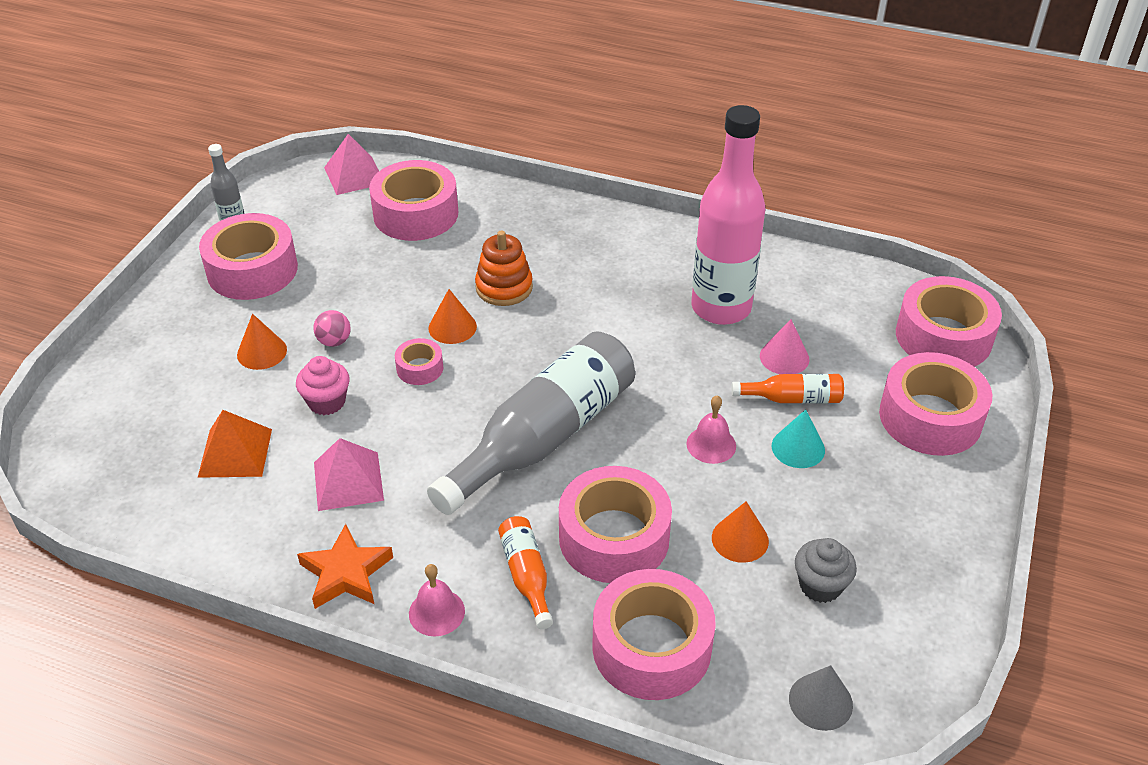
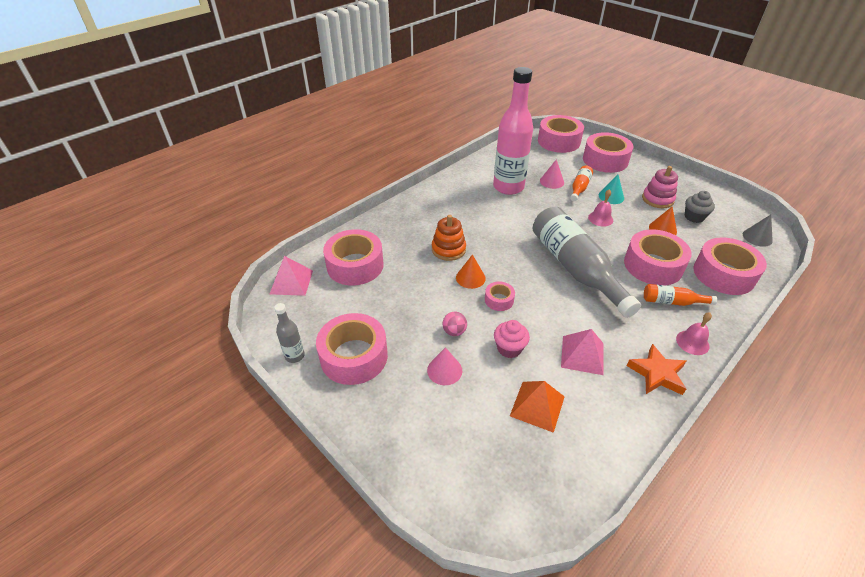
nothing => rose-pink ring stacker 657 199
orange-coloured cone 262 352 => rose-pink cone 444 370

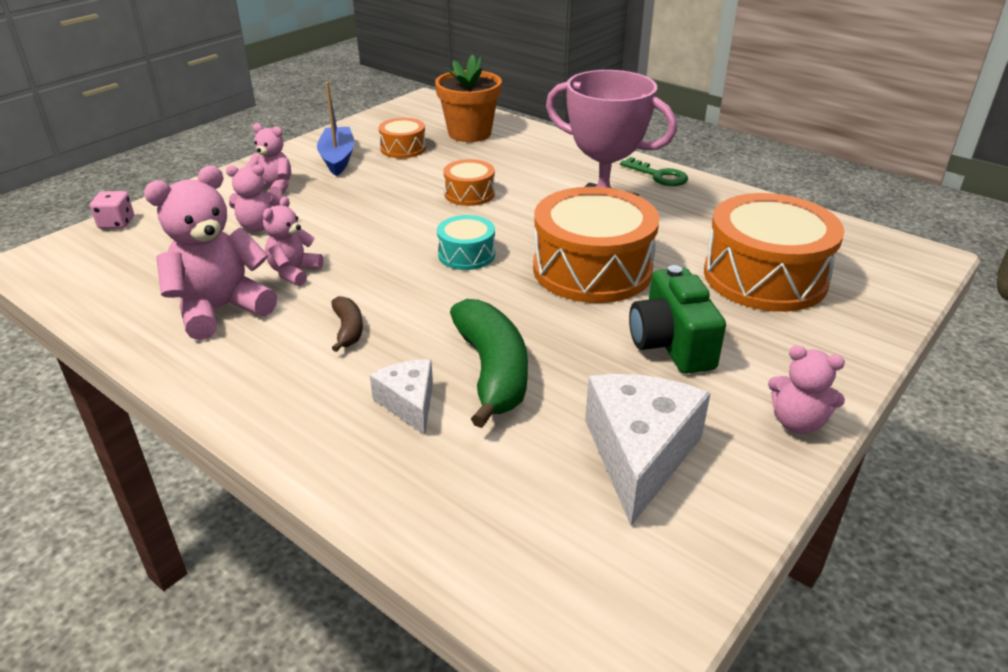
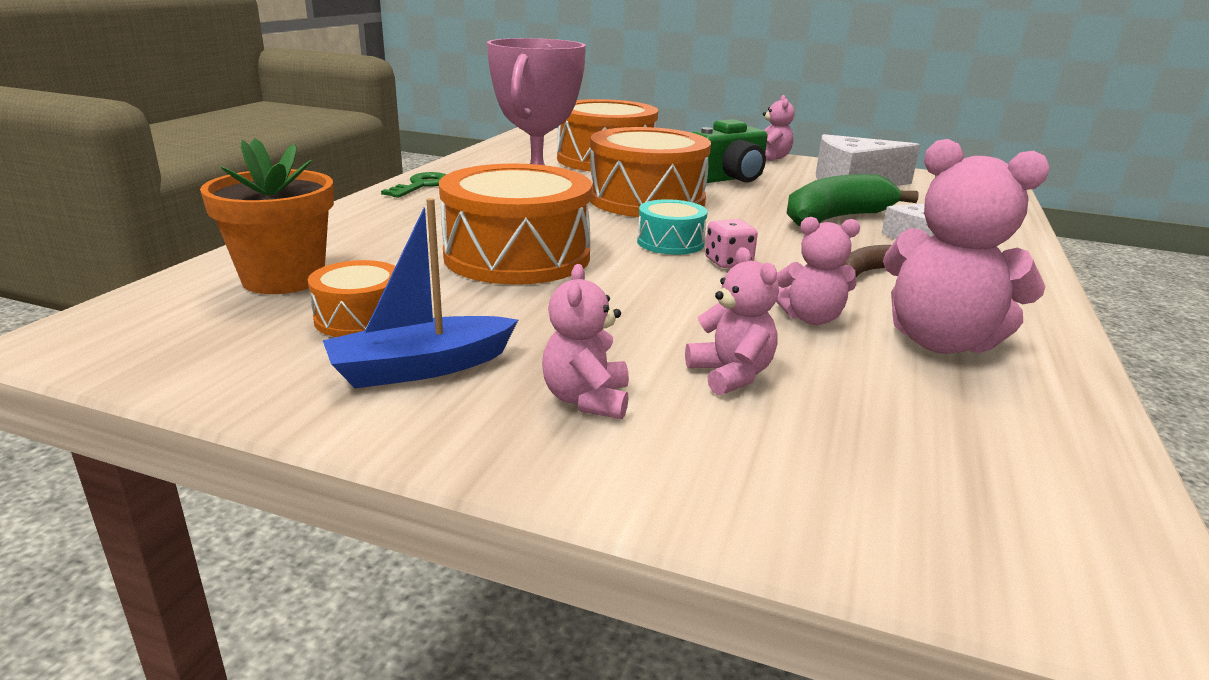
rose-pink dice 116 223 => rose-pink dice 728 262, shifted
orange-coloured snare drum 469 194 => orange-coloured snare drum 517 256, x2.03

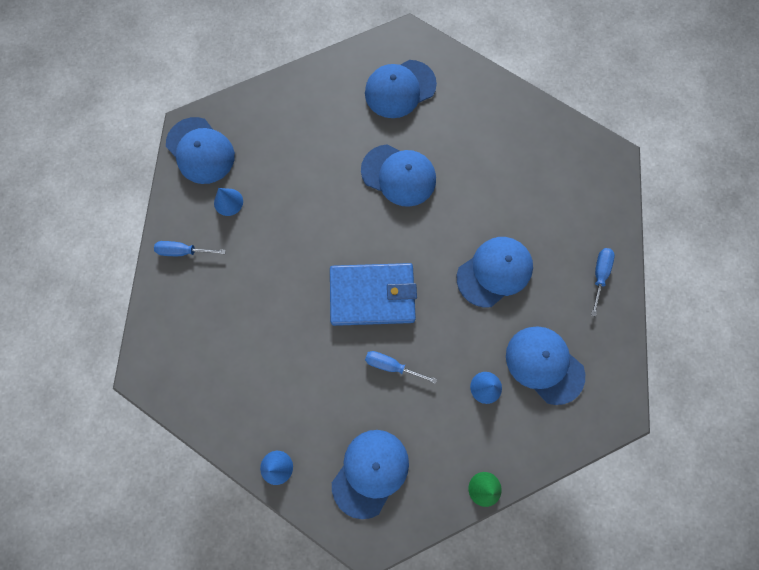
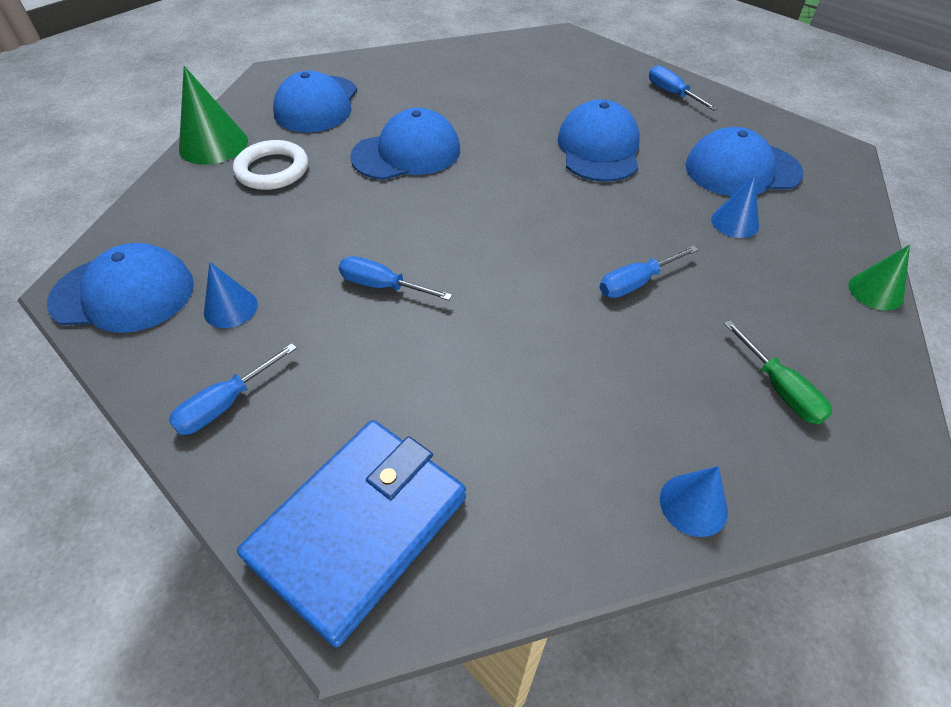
nothing => green cone 213 144
nothing => pure white hoop 272 170
nothing => royal blue screwdriver 381 286
royal blue billfold 372 295 => royal blue billfold 359 527, shifted
royal blue cap 370 472 => green screwdriver 780 390

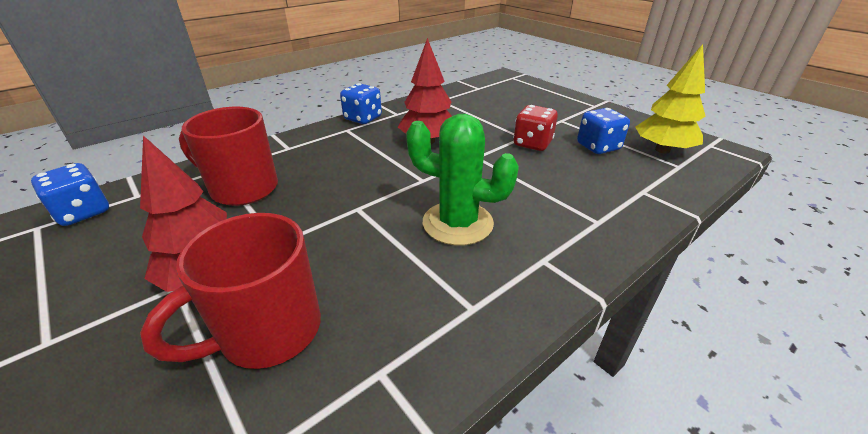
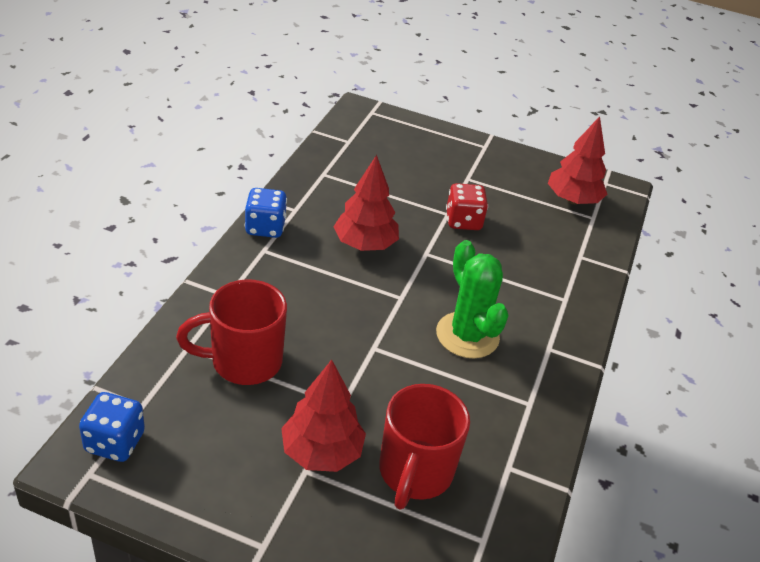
royal blue dice 598 147 => nothing
bright yellow toy tree 662 150 => red toy tree 572 200
green prickly plant 457 223 => green prickly plant 467 335, 75 degrees clockwise

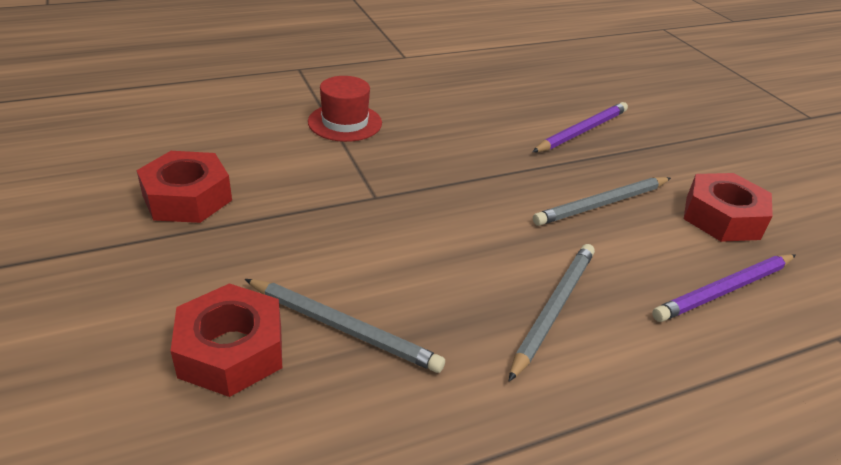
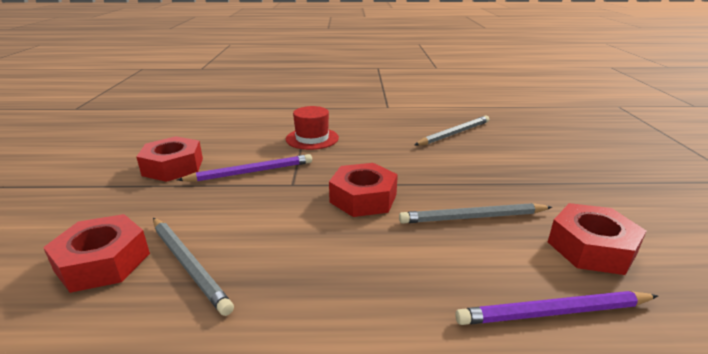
nothing => red nut 363 198
ash-grey wooden pencil 553 310 => ash-grey wooden pencil 454 134, shifted
royal purple wooden pencil 582 131 => royal purple wooden pencil 251 172, shifted

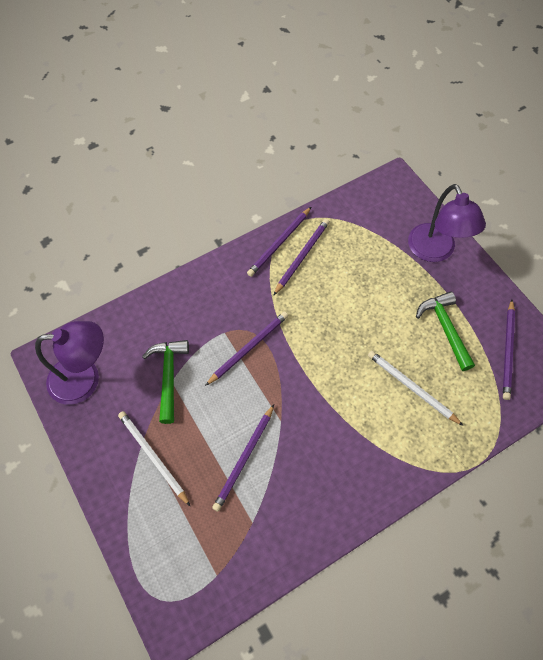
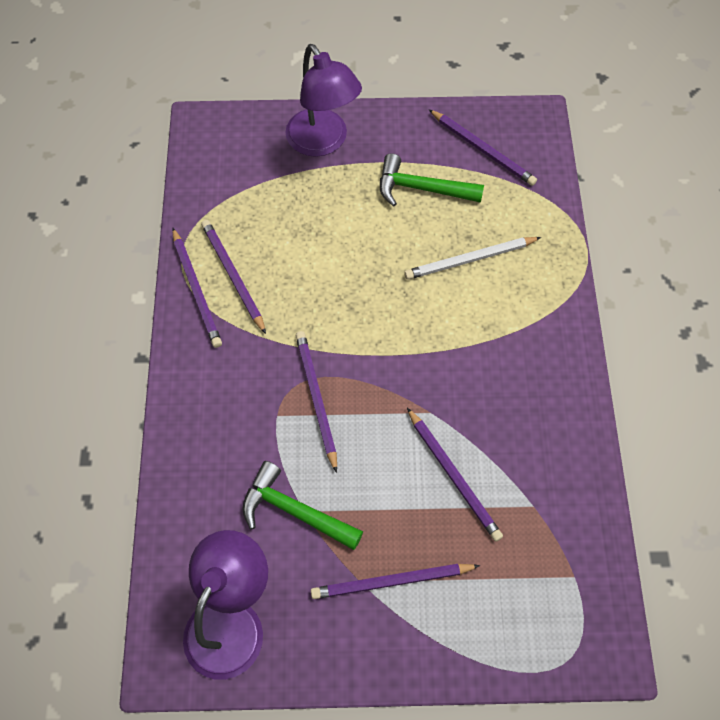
pure white wooden pencil 153 457 => royal purple wooden pencil 392 582
royal purple reading lamp 435 251 => royal purple reading lamp 323 142, 45 degrees clockwise

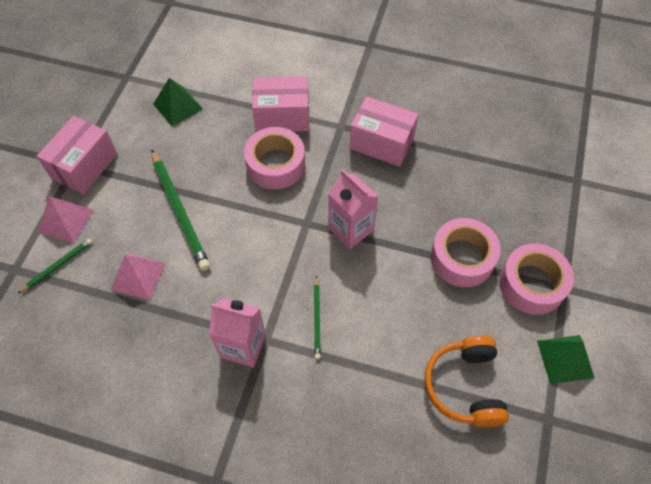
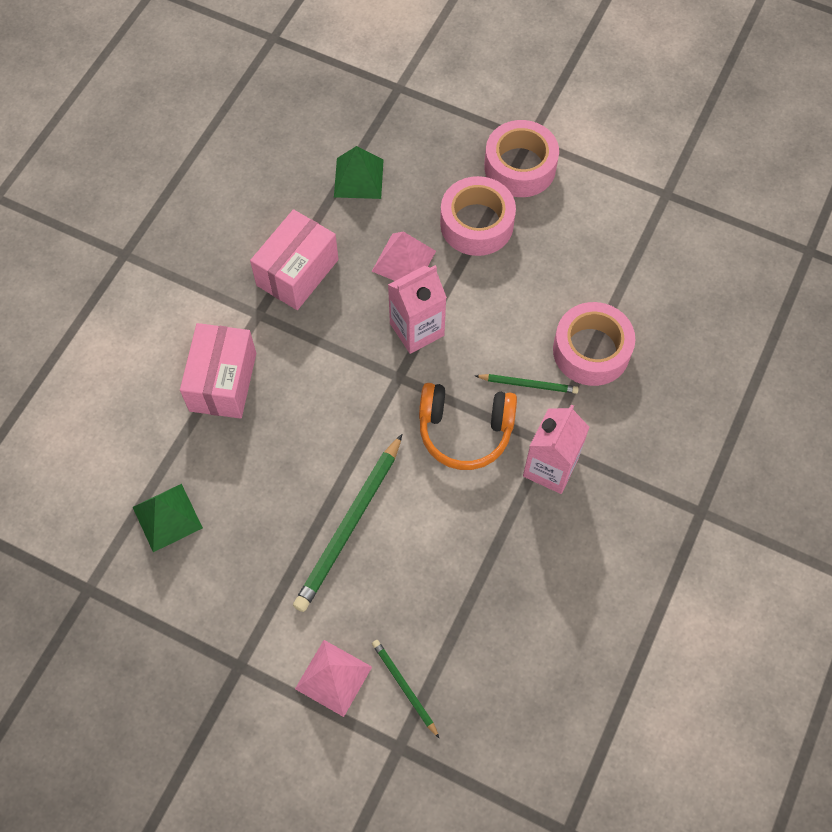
rose-pink parcel 85 166 => nothing
rose-pink solid pyramid 138 276 => rose-pink solid pyramid 404 261, shifted
rose-pink sticky tape 275 164 => rose-pink sticky tape 591 350, shifted
orange-coloured headset 465 386 => orange-coloured headset 465 430, shifted
green solid pyramid 565 359 => green solid pyramid 358 178, shifted
green wooden pencil 180 211 => green wooden pencil 350 525, 135 degrees clockwise

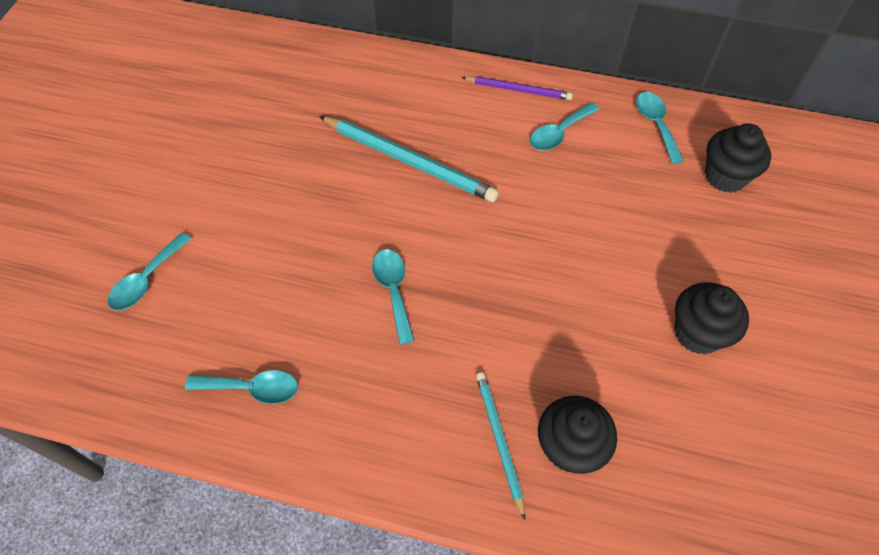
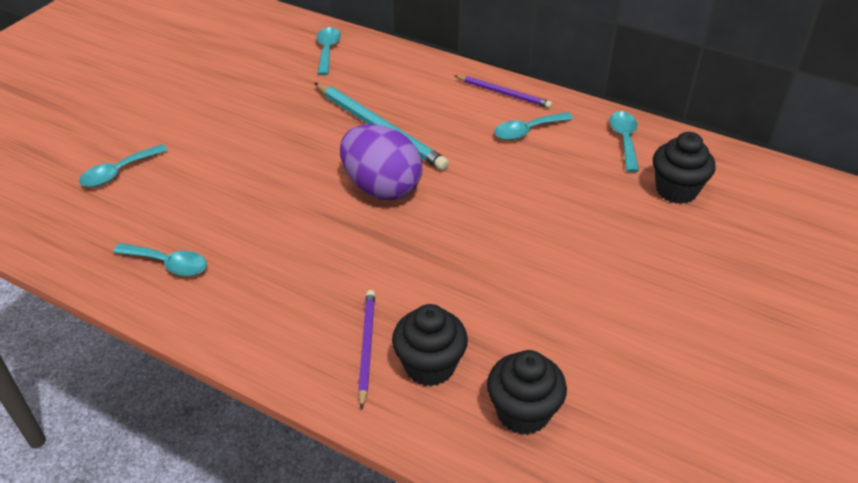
nothing => royal purple toy egg 381 187
aqua spoon 393 290 => aqua spoon 327 50, shifted
ebony muffin 697 333 => ebony muffin 523 412, shifted
aqua wooden pencil 499 441 => royal purple wooden pencil 366 347

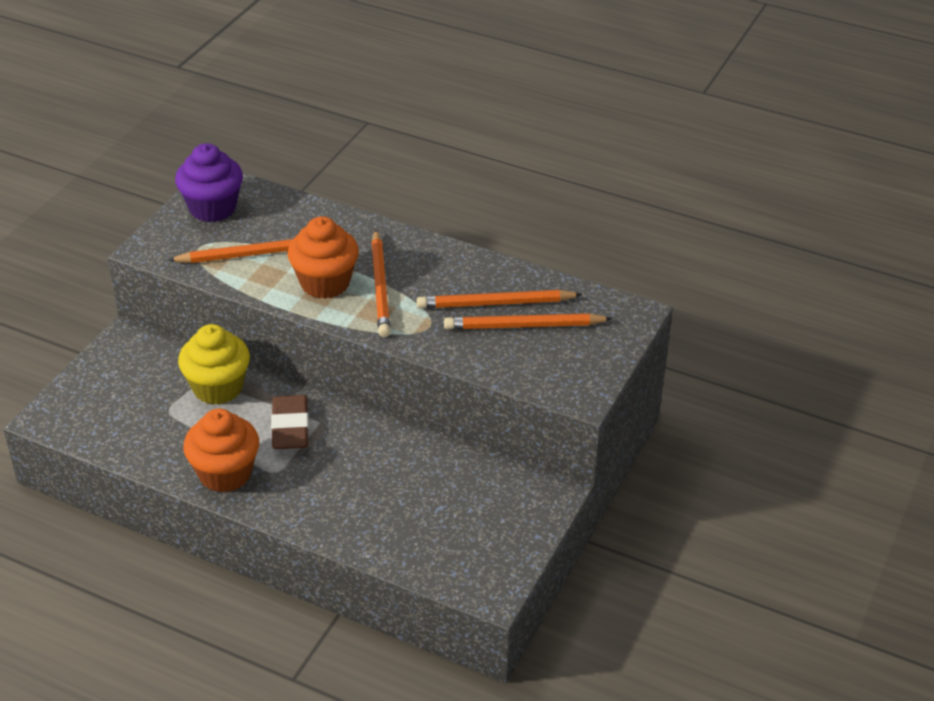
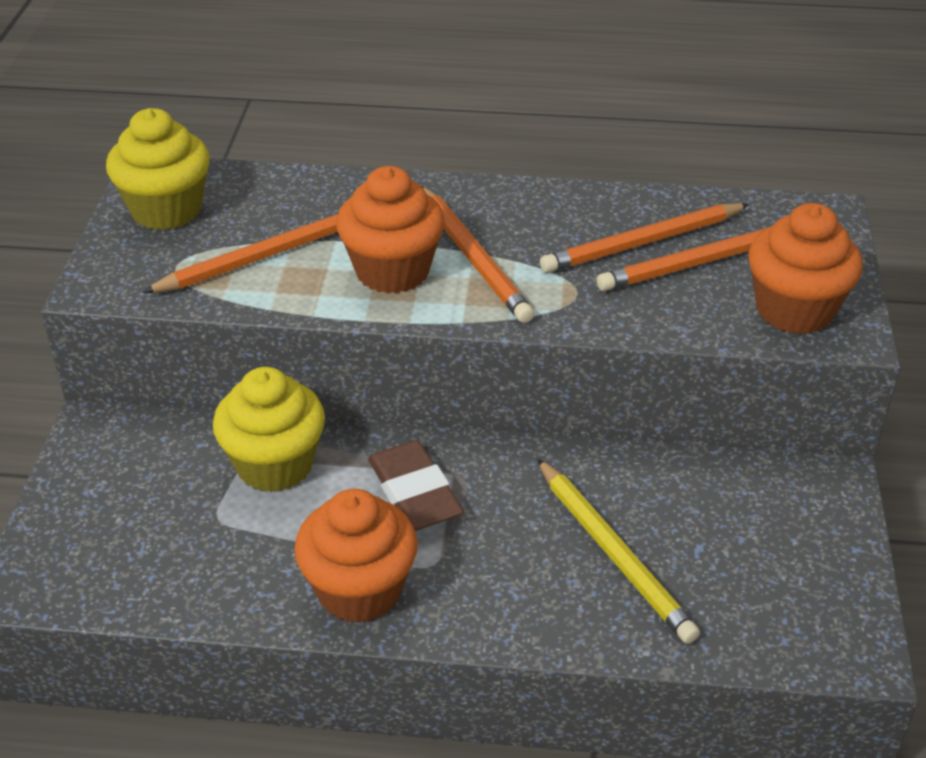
nothing => bright yellow wooden pencil 613 553
nothing => orange-coloured muffin 794 310
royal purple muffin 212 208 => bright yellow muffin 166 210

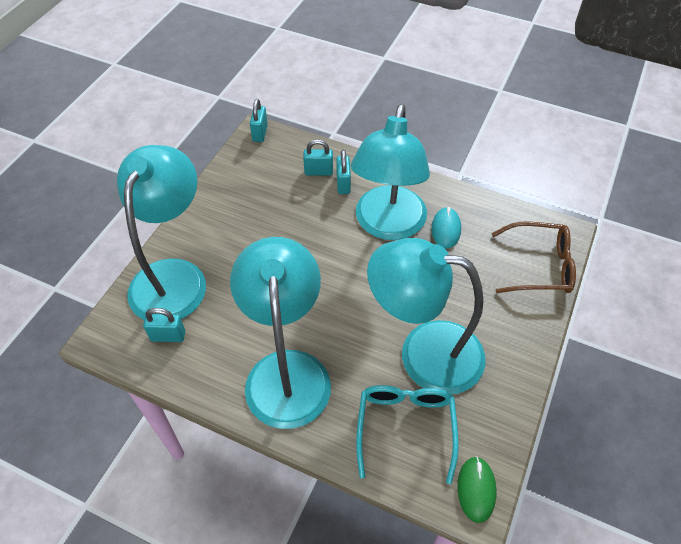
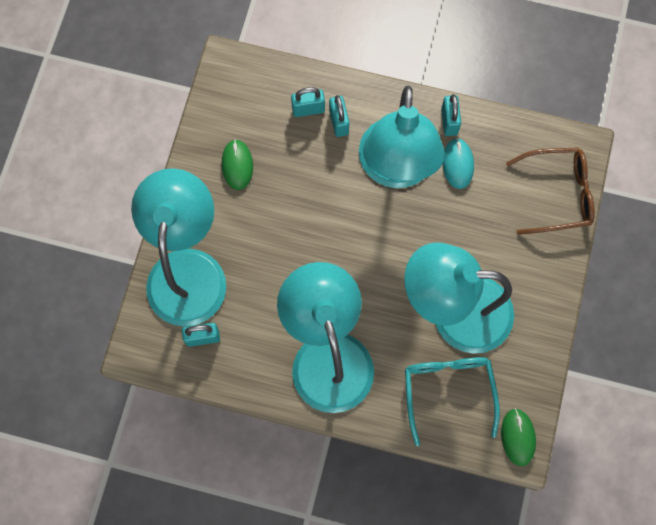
nothing => green computer mouse 237 165
aqua padlock 260 133 => aqua padlock 449 121, shifted

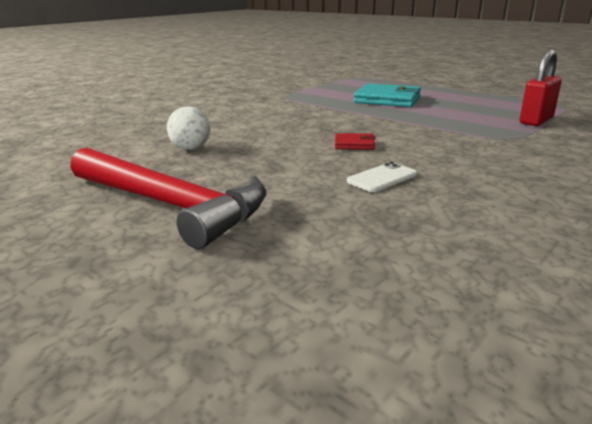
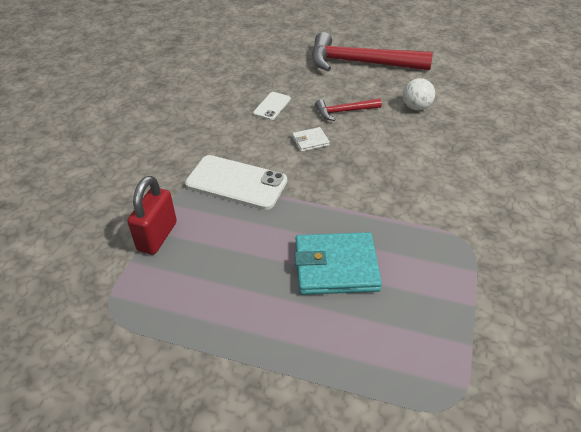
nothing => pure white smartphone 236 182
nothing => red claw hammer 344 111
red billfold 354 144 => pure white billfold 310 141

